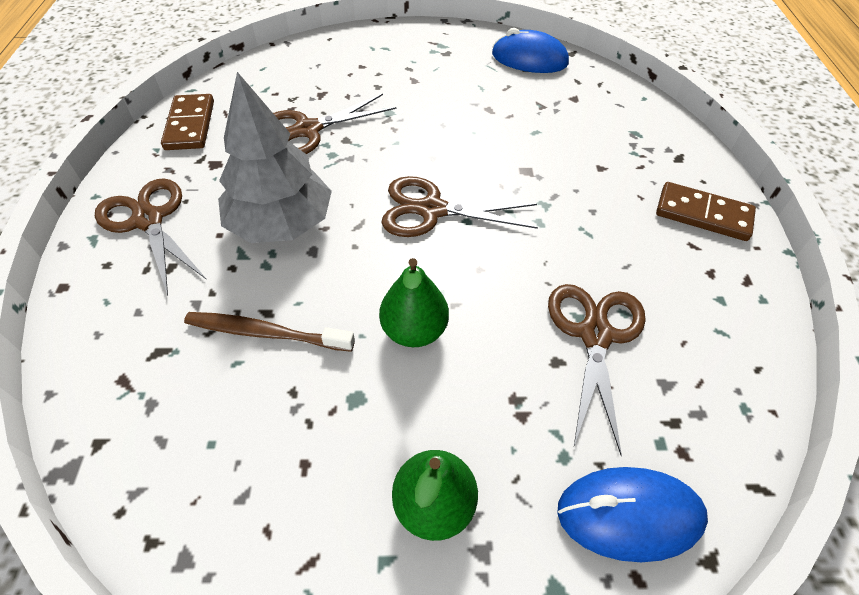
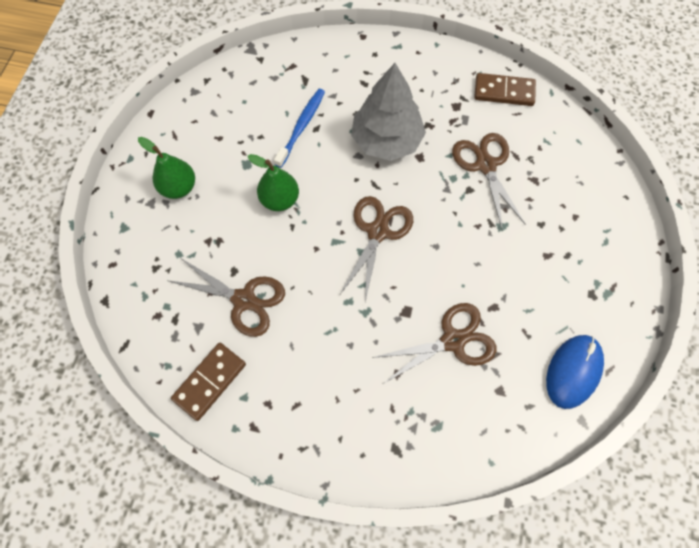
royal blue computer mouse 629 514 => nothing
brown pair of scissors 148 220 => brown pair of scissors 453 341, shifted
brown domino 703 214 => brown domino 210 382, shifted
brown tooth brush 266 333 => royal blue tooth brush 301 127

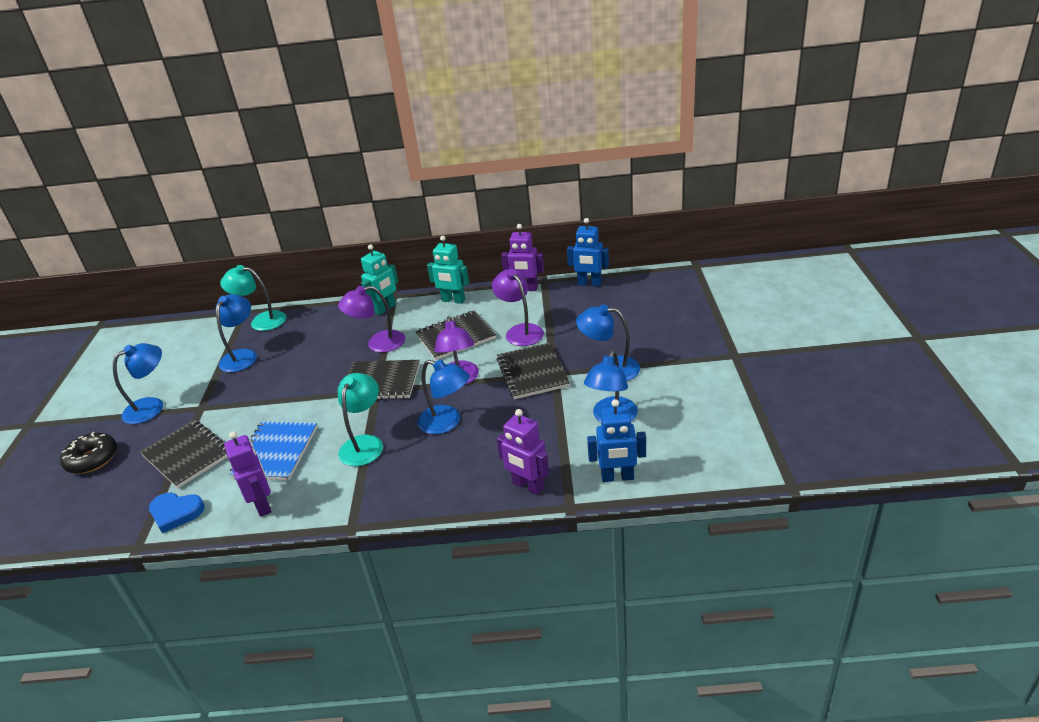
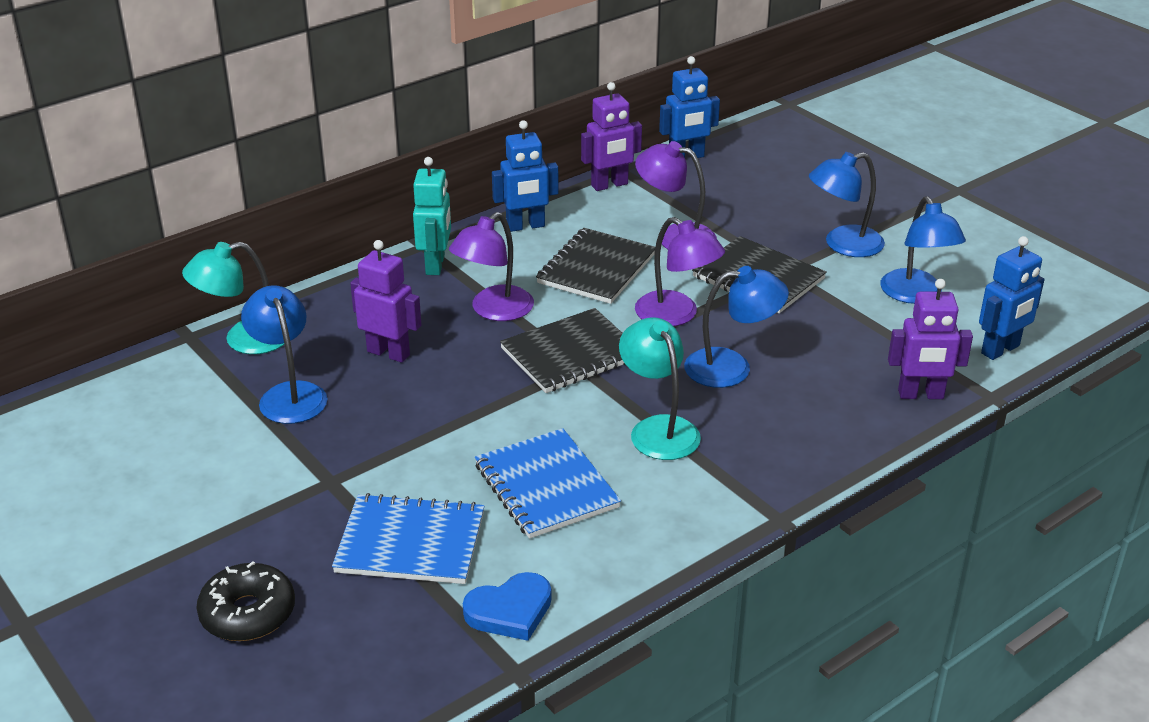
royal blue reading lamp 152 406 => nothing
royal purple toy robot 263 505 => royal purple toy robot 388 353, shifted
ebony exercise book 188 455 => royal blue exercise book 410 542
aqua toy robot 453 300 => royal blue toy robot 525 226

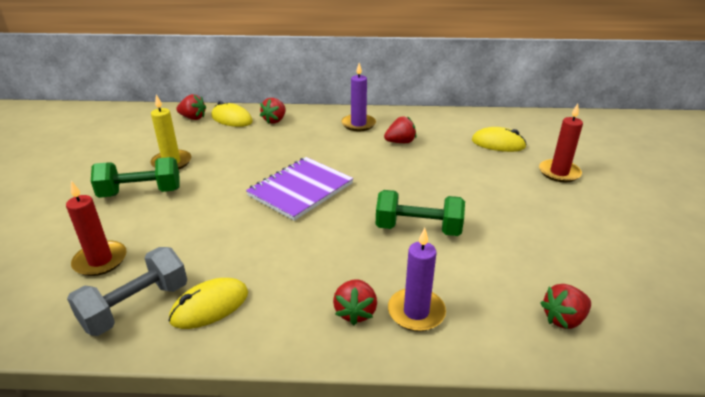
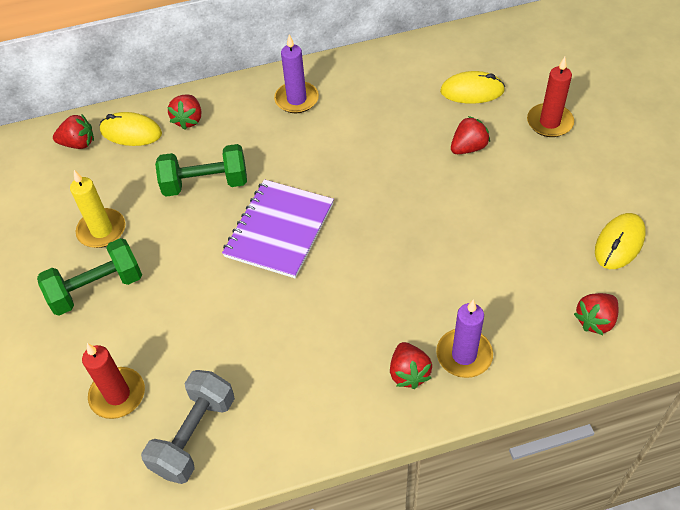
bright yellow computer mouse 210 306 => bright yellow computer mouse 619 243, shifted
green free weight 418 229 => green free weight 205 184, shifted
red strawberry 400 142 => red strawberry 468 148, shifted

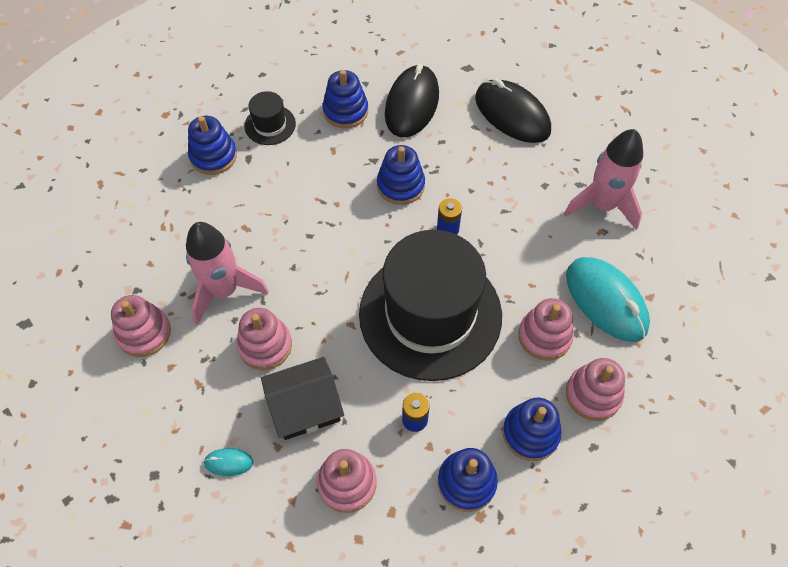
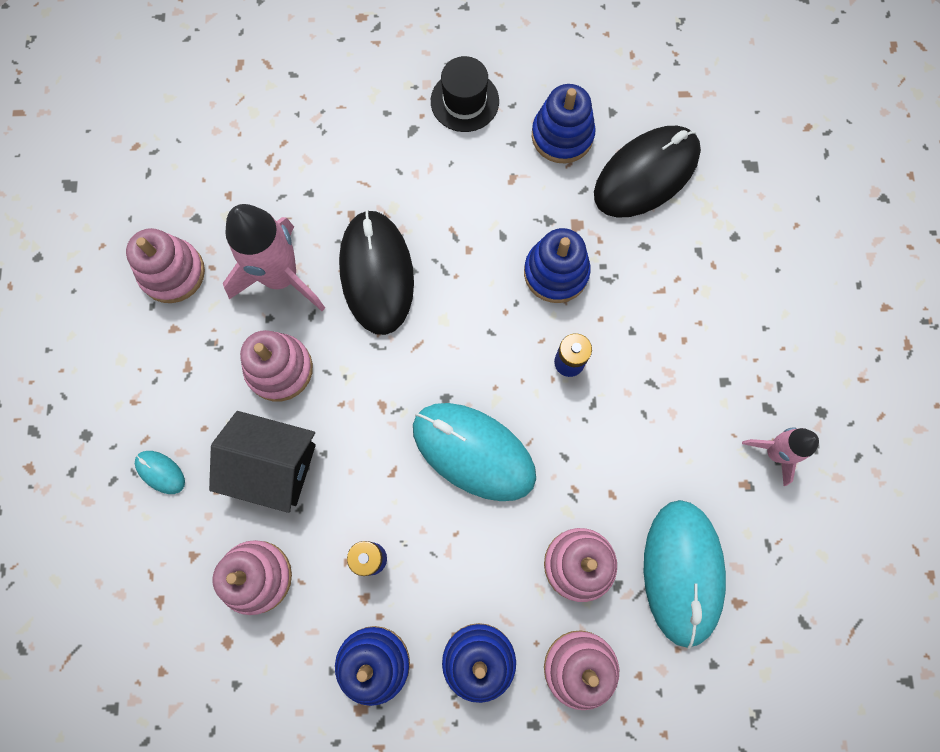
royal blue ring stacker 213 156 => nothing
ebony computer mouse 512 114 => ebony computer mouse 377 274, shifted
ebony hat 430 314 => aqua computer mouse 473 452
rose-pink spaceship 602 205 => rose-pink spaceship 774 452, x0.58

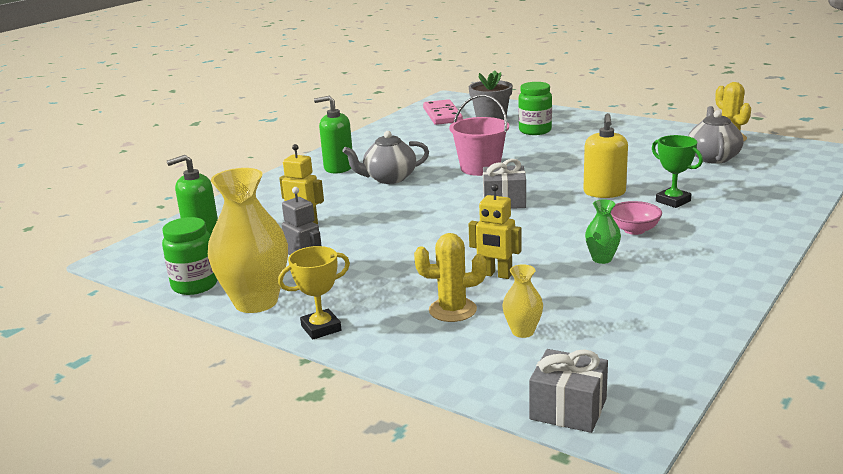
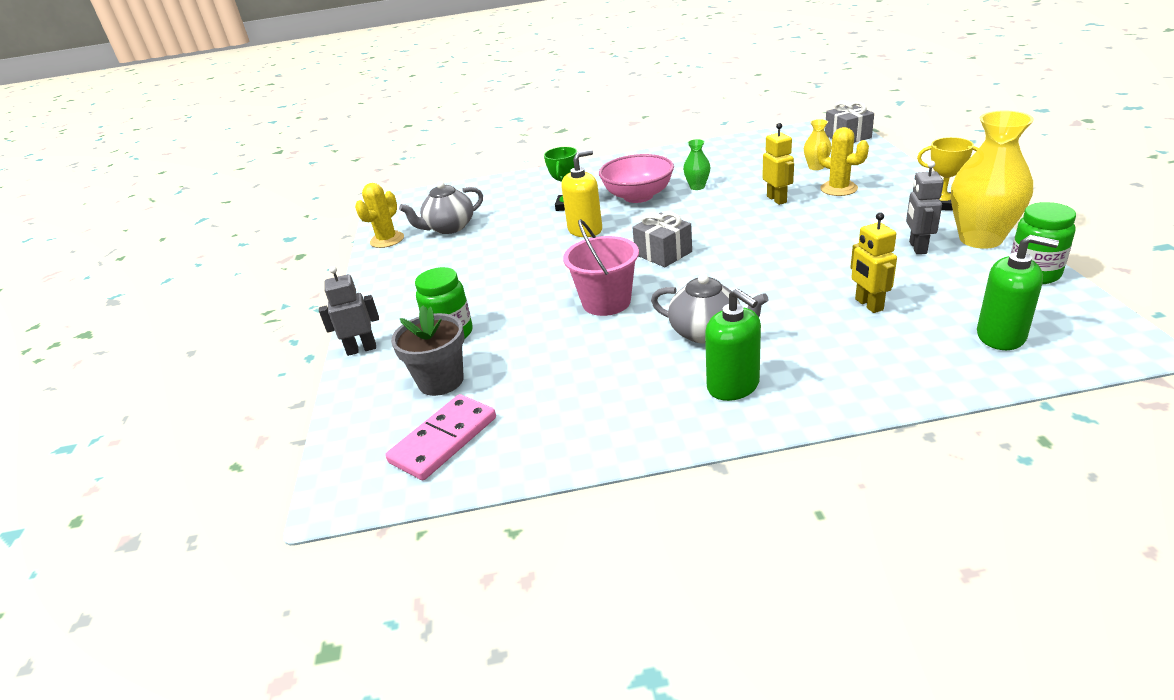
nothing => ash-grey toy robot 361 349
rose-pink serving bowl 634 230 => rose-pink serving bowl 638 196, x1.75

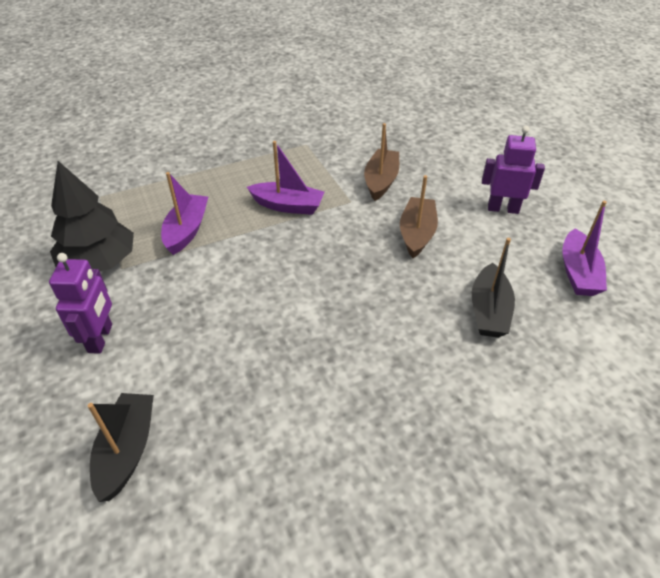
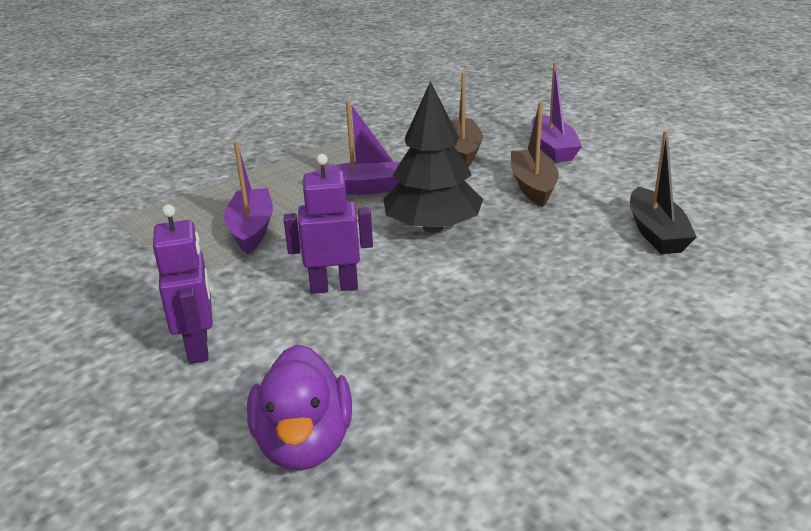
ebony toy tree 99 262 => ebony toy tree 433 227, shifted
royal purple toy robot 503 209 => royal purple toy robot 334 287, shifted
royal purple sailboat 578 272 => royal purple sailboat 553 148, shifted
ebony sailboat 127 450 => royal purple rubber duck 304 444

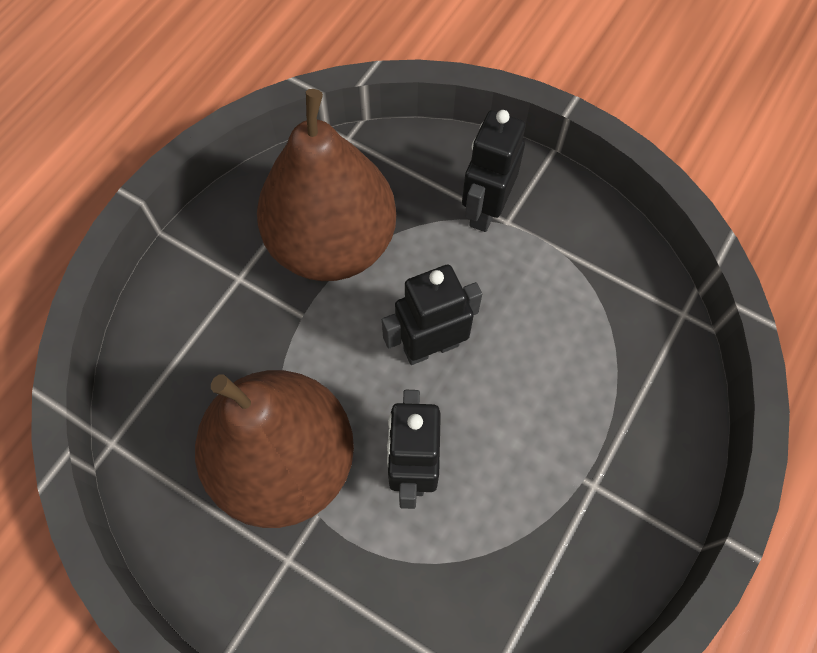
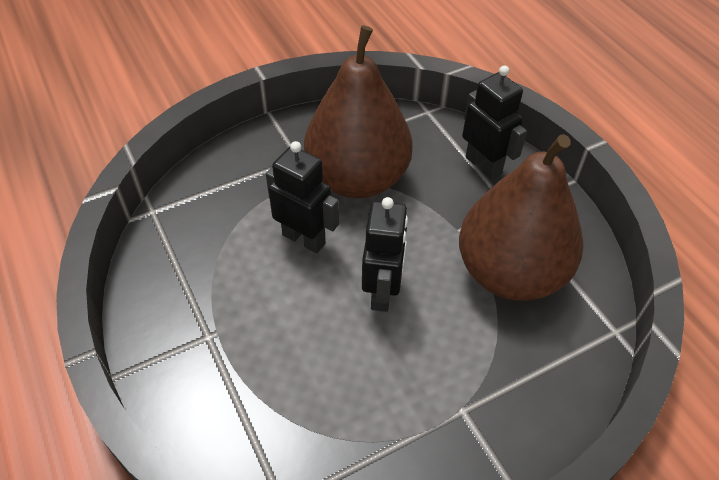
ebony toy robot 485 209 => ebony toy robot 483 165, shifted

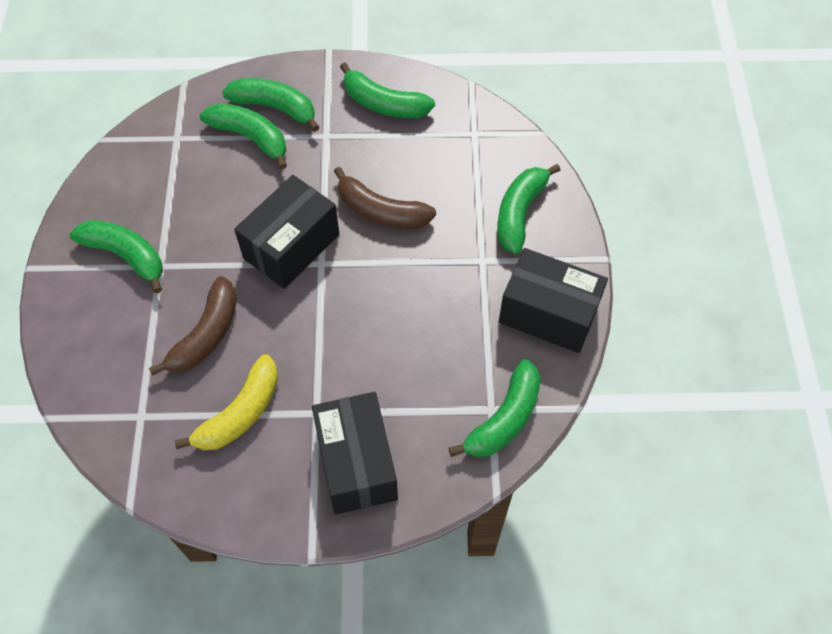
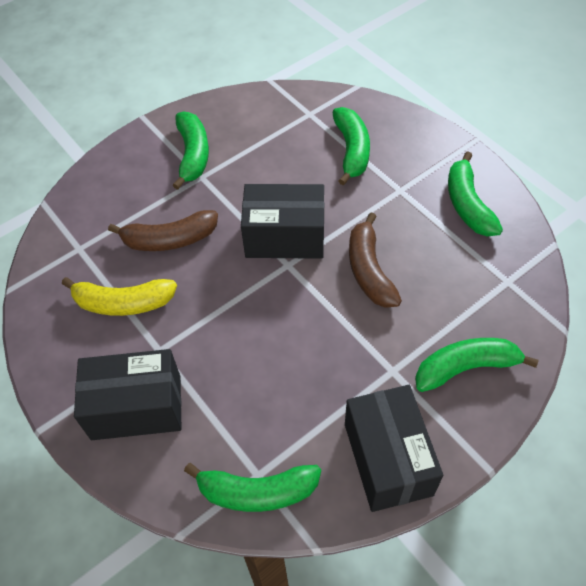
green banana 275 107 => nothing
ebony parcel 357 463 => ebony parcel 136 407, 45 degrees clockwise

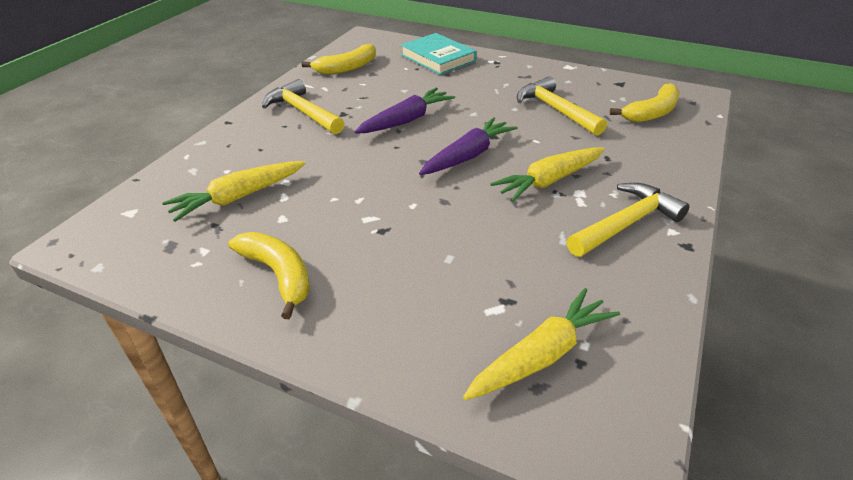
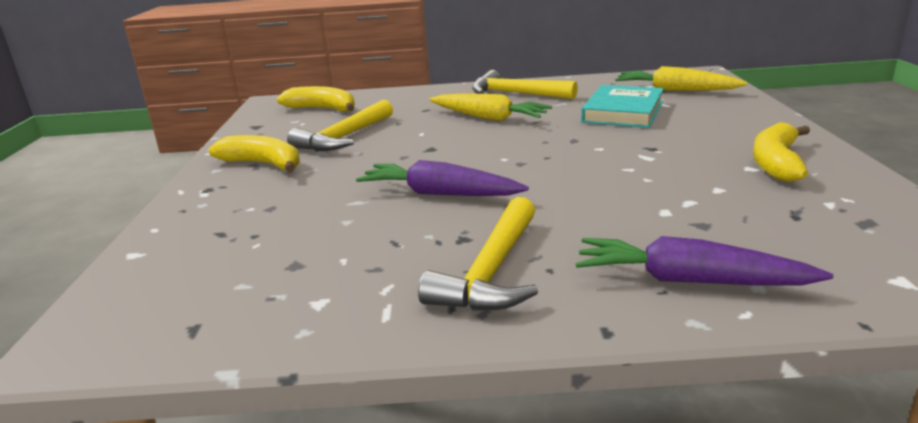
bright yellow toy carrot 238 197 => nothing
bright yellow banana 347 68 => bright yellow banana 263 164, shifted
aqua hardcover 438 58 => aqua hardcover 623 112, shifted
royal purple toy carrot 468 156 => royal purple toy carrot 689 280, shifted

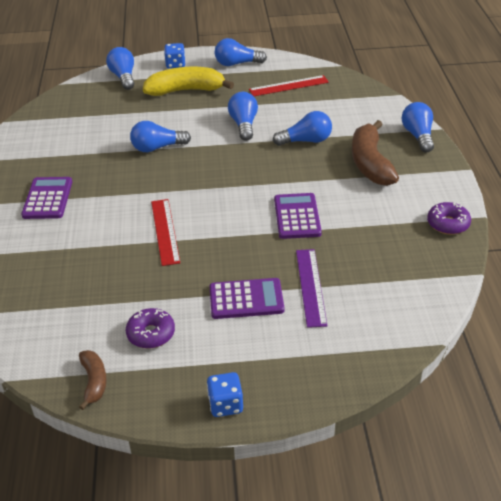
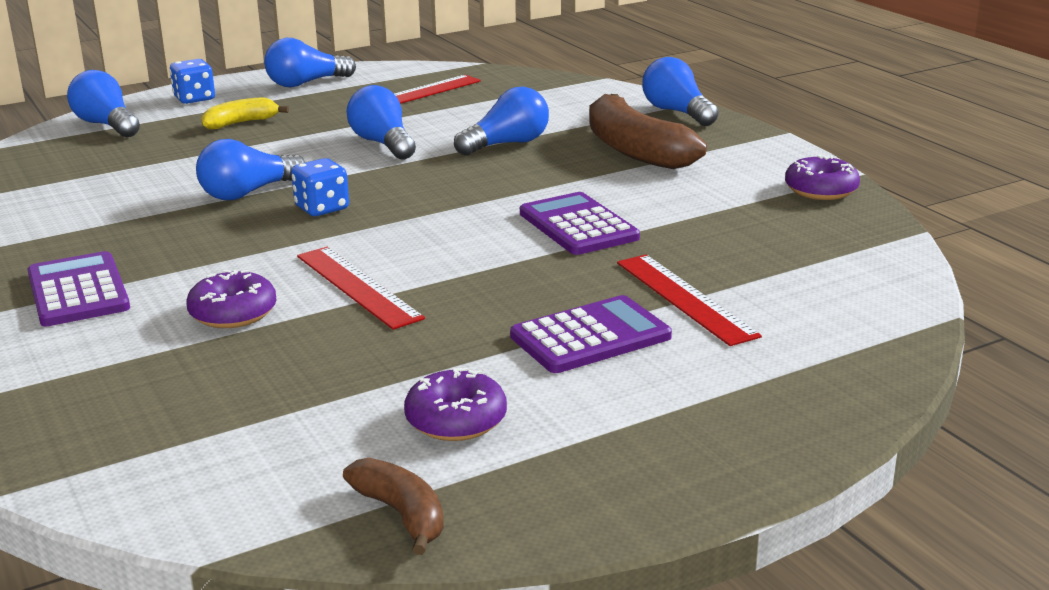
nothing => royal purple glazed donut 233 313
royal blue dice 225 404 => royal blue dice 322 208, shifted
royal purple ruler 310 286 => red ruler 685 298
bright yellow banana 186 90 => bright yellow banana 241 123, x0.53

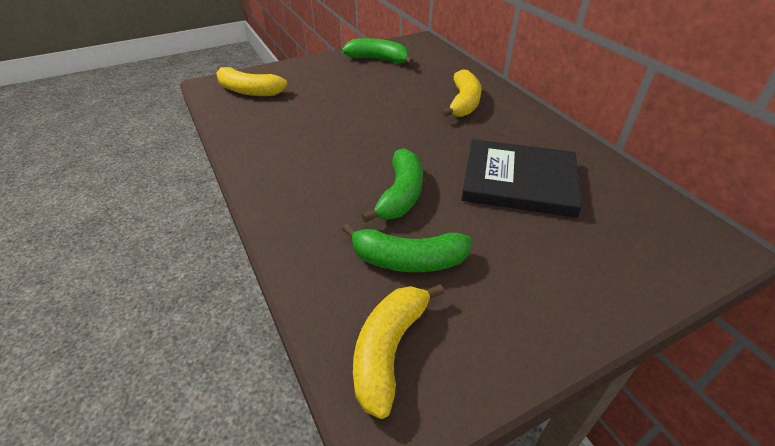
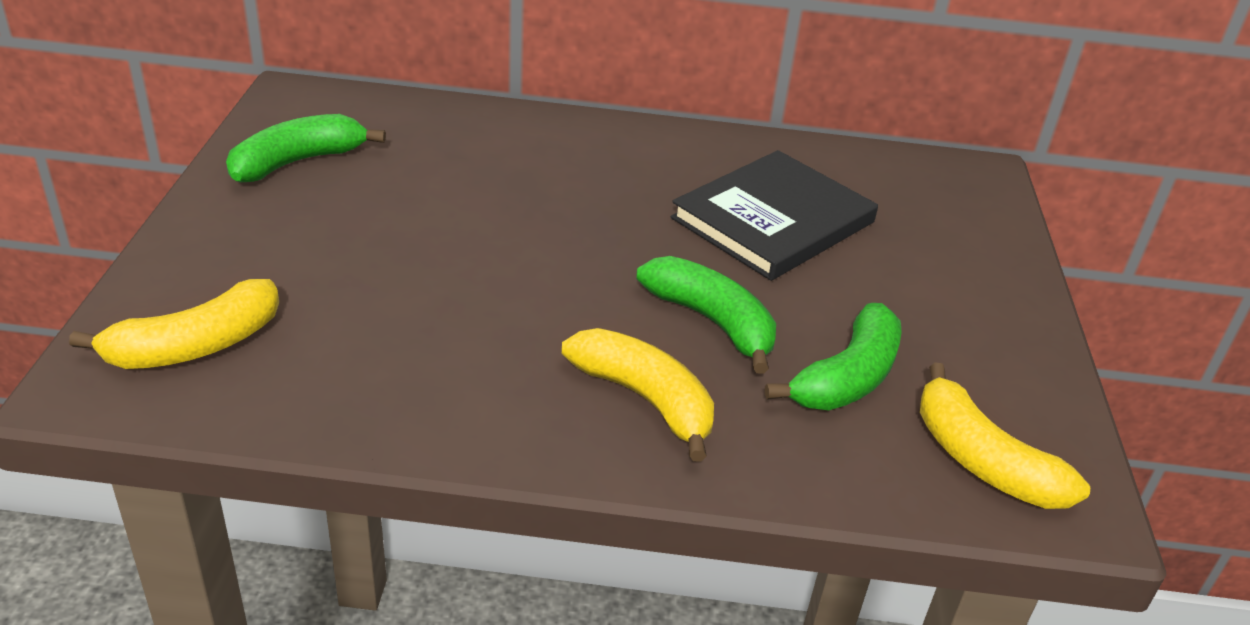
bright yellow banana 464 103 => bright yellow banana 645 399, shifted

